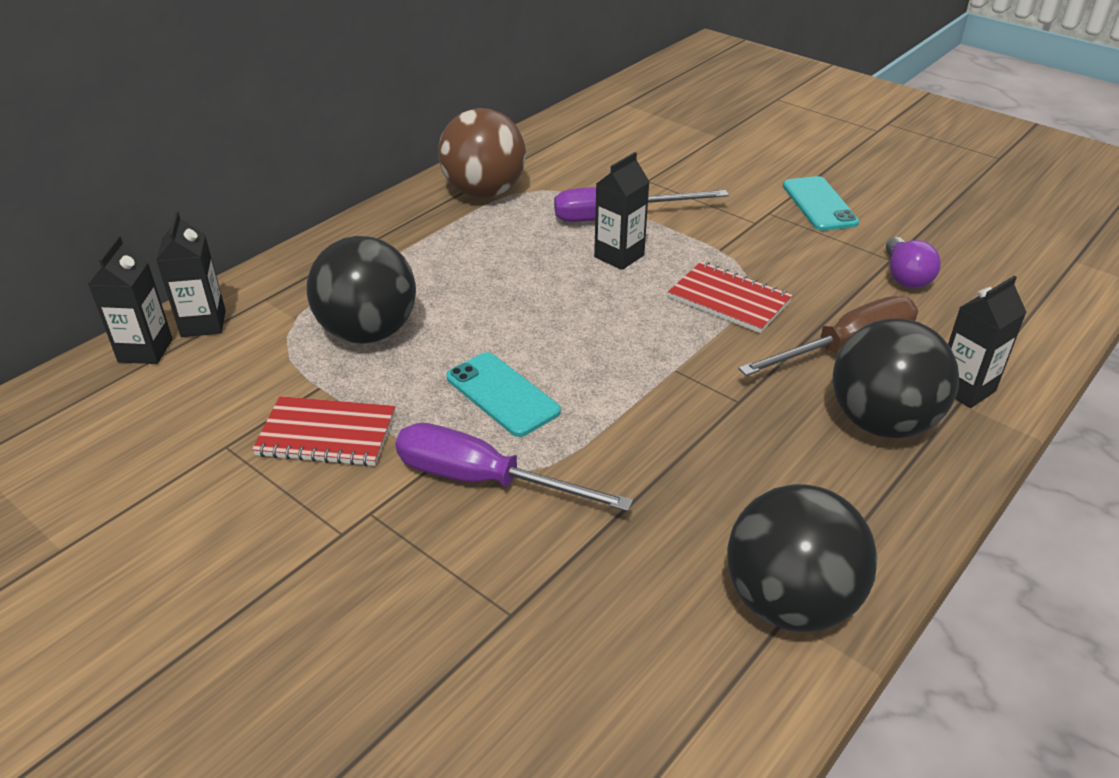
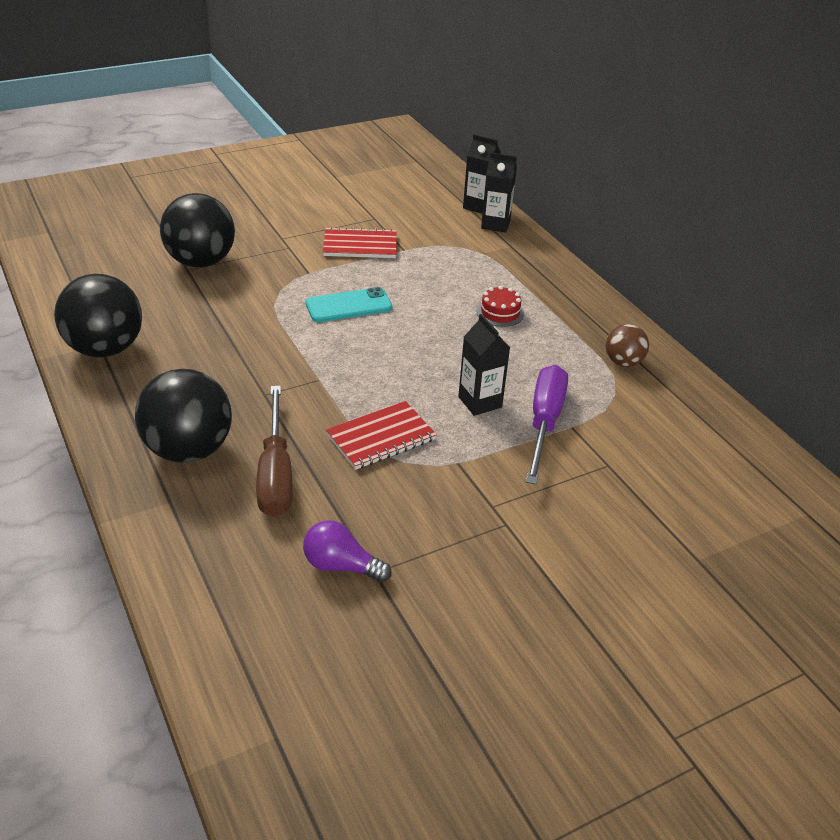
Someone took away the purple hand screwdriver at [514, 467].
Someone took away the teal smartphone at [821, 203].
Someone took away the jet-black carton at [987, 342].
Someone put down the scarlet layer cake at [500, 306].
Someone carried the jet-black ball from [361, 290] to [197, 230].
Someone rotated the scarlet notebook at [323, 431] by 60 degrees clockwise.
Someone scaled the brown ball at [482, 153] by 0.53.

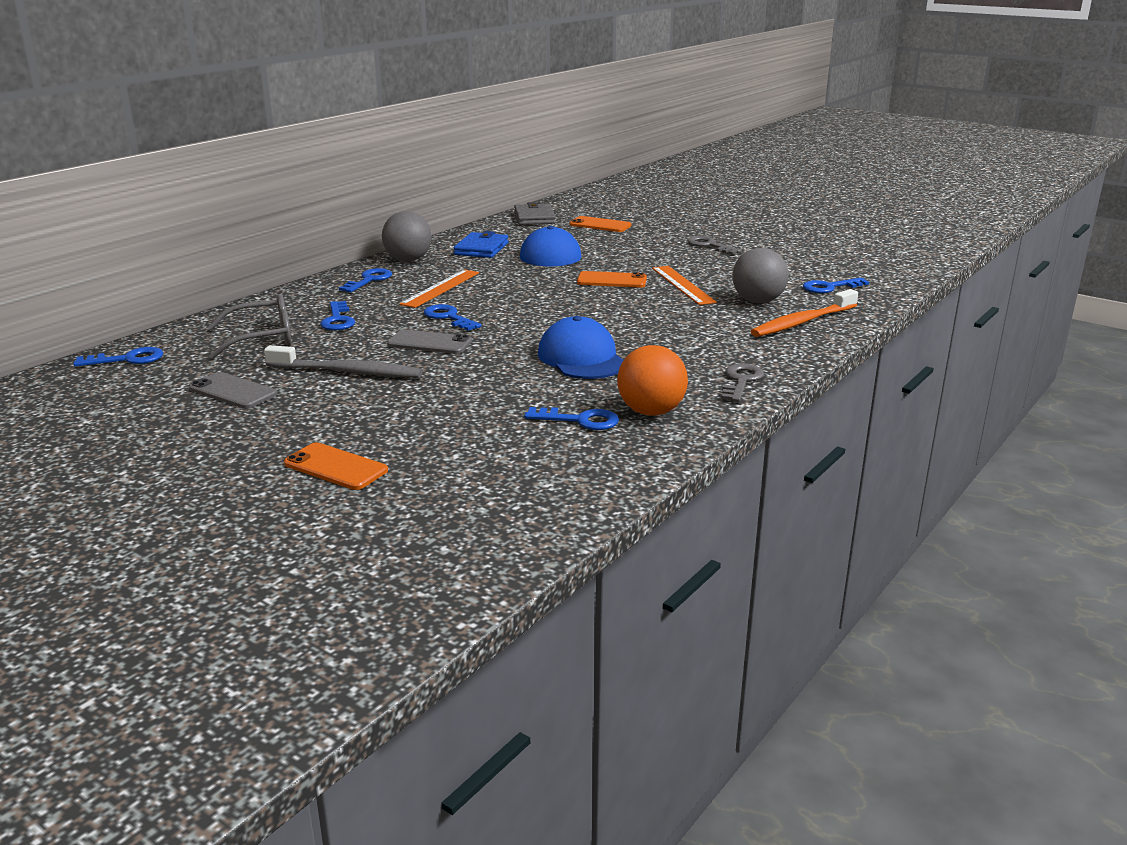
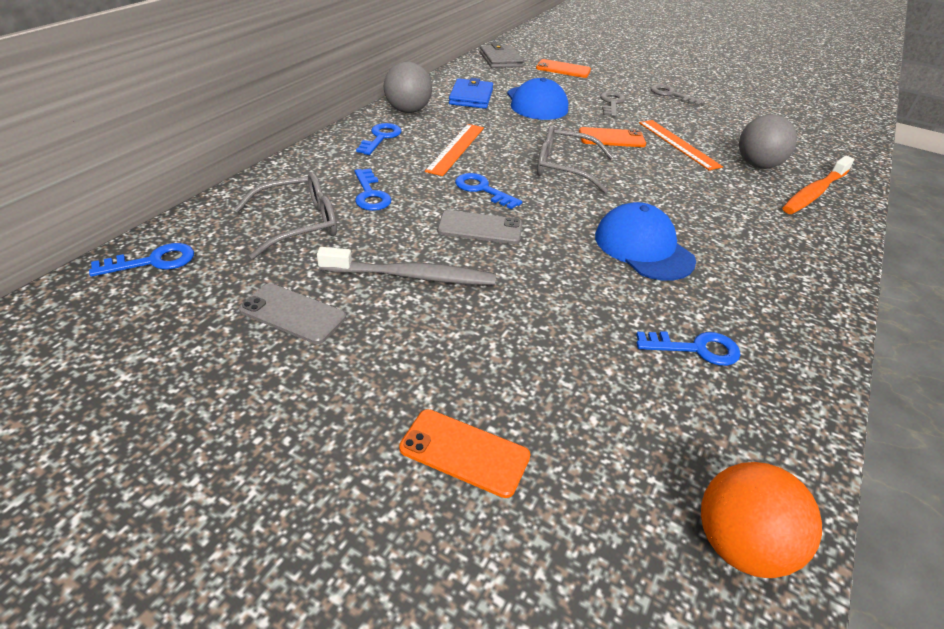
Someone took away the blue latchkey at [836, 285].
Someone put down the ash-grey eyeglasses at [575, 159].
Someone carried the bright orange ball from [652, 380] to [761, 520].
Someone carried the ash-grey latchkey from [742, 383] to [613, 104].

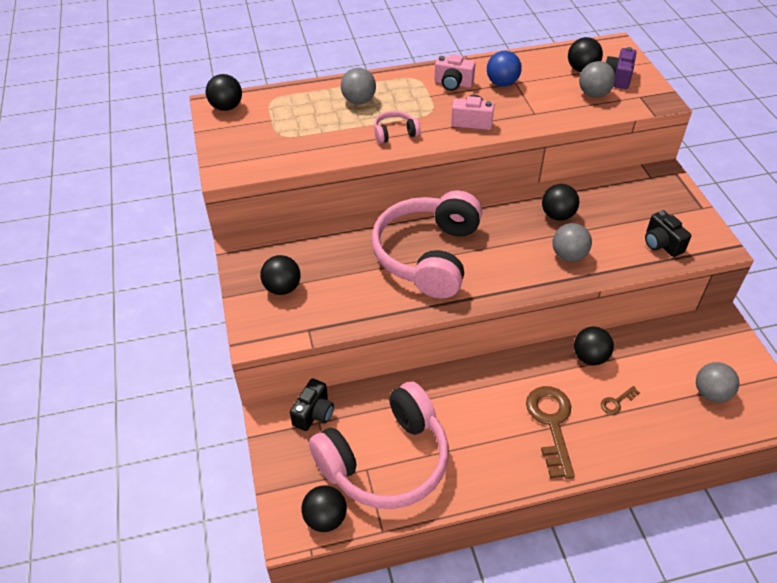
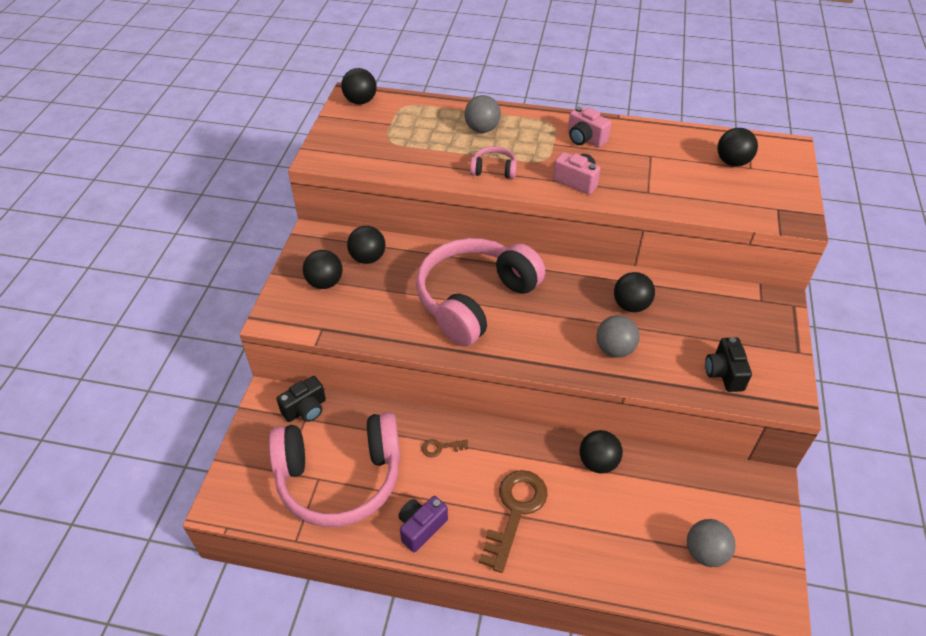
Someone took away the blue ball at [504, 69].
Someone took away the ash-grey ball at [597, 79].
Someone carried the jet-black ball from [324, 508] to [366, 245].
Someone carried the brown latchkey from [620, 400] to [445, 448].
Someone carried the purple photo camera from [621, 68] to [423, 524].

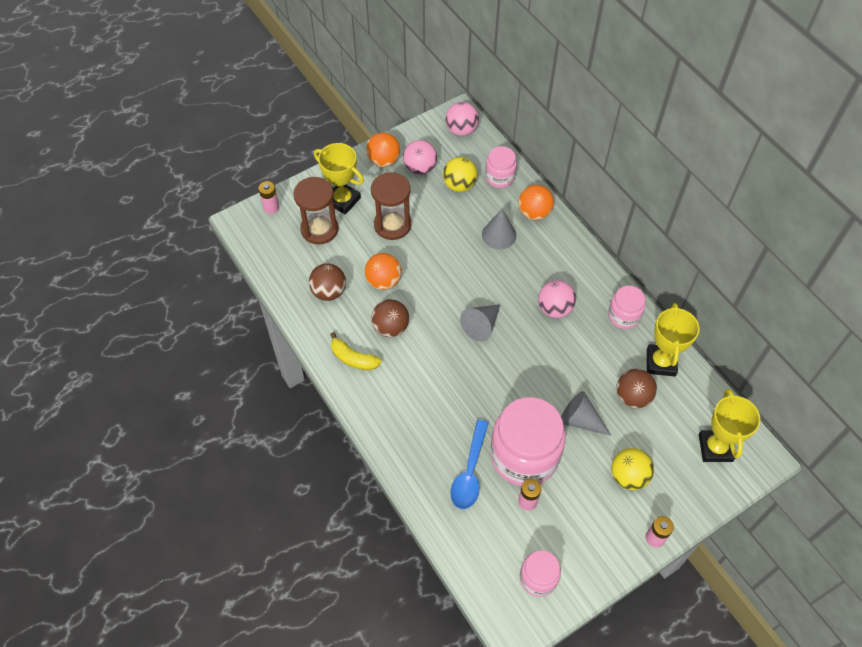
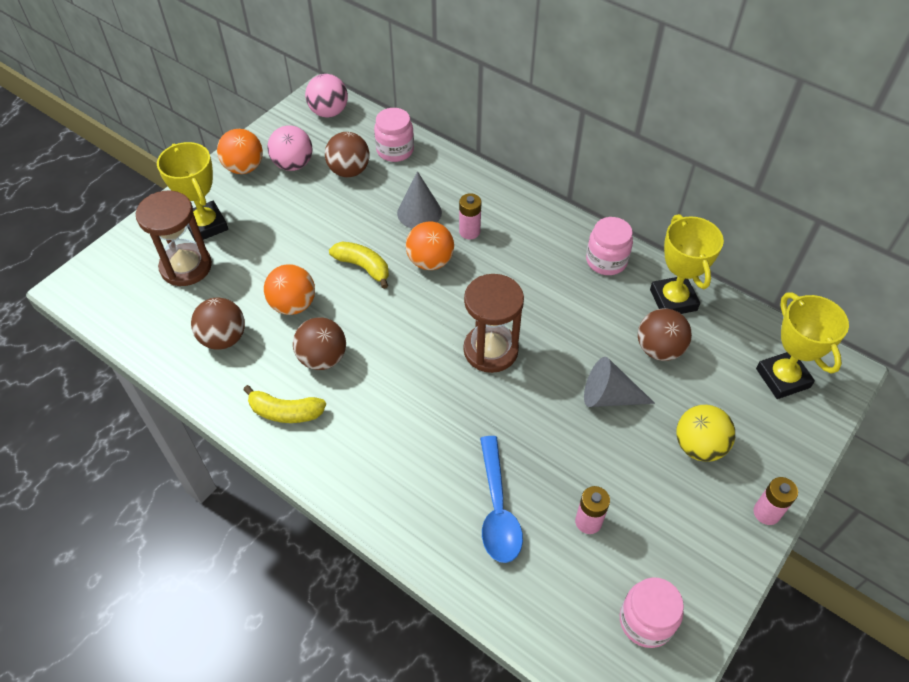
Someone took away the ash-grey solid cone at [480, 323].
Someone took away the rosy preserve jar at [528, 441].
Someone took away the rosy ball at [557, 299].
Someone put down the golden banana at [359, 265].
Someone carried the rosy AA battery from [268, 197] to [470, 216].
Someone carried the brown hourglass from [391, 206] to [493, 323].
Someone carried the bright orange ball from [536, 202] to [430, 246].
Someone repainted the golden ball at [460, 174], which became the brown ball at [347, 154].
Someone rotated the golden award cup at [339, 179] by 45 degrees clockwise.

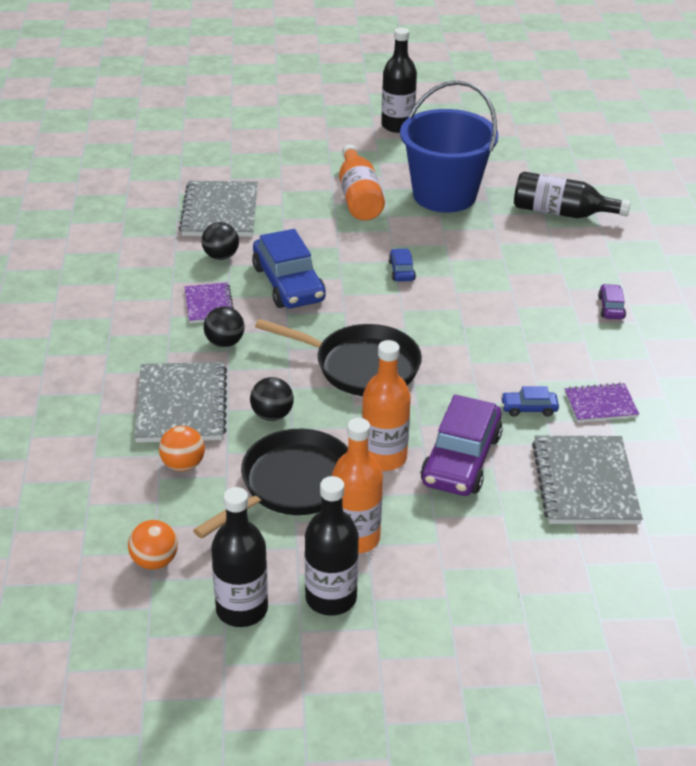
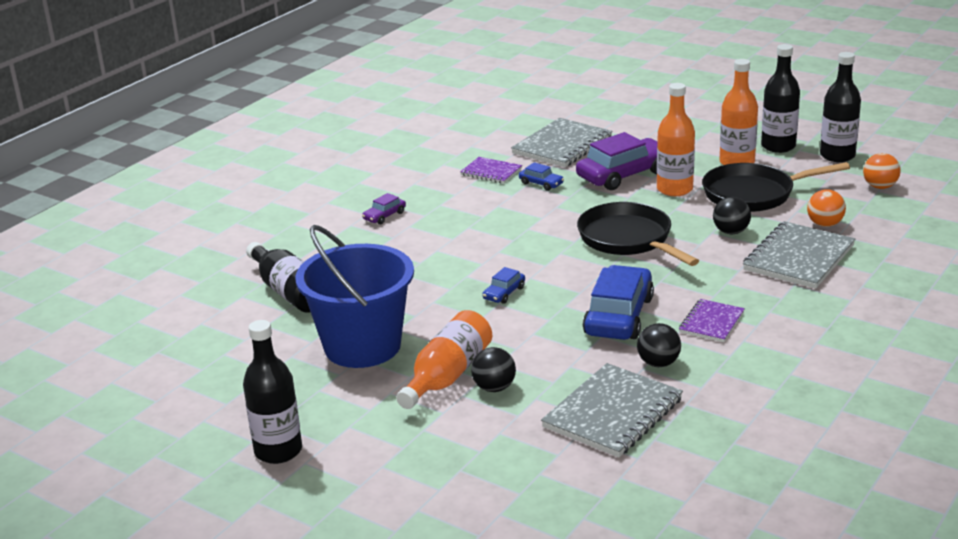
Someone carried the jet-black ball from [224, 326] to [493, 369].

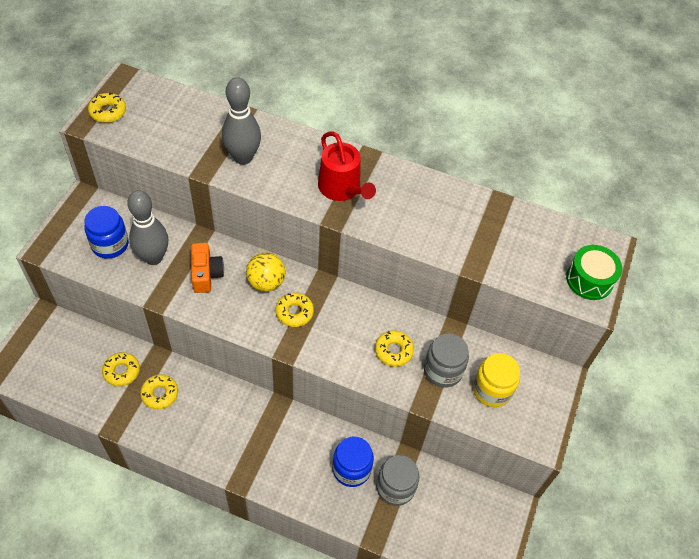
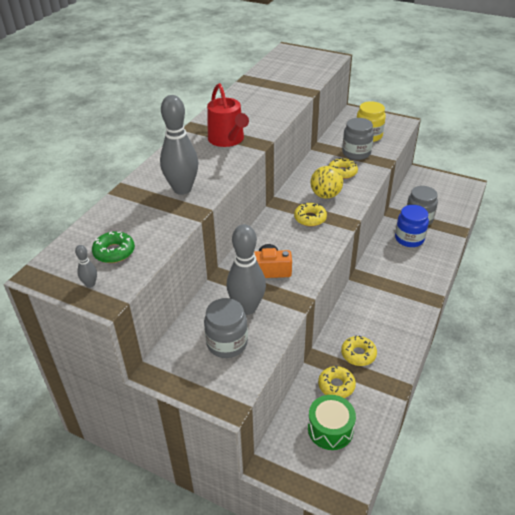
Someone put down the green glazed donut at [113, 247].
Someone carried the golden ball from [266, 272] to [326, 182].
Someone carried the green toy drum from [594, 272] to [332, 422].
Someone swapped the golden glazed donut at [107, 107] for the ash-grey skittle at [86, 266].
Someone repainted the blue preserve jar at [106, 232], which became the ash-grey preserve jar at [226, 328].
Someone rotated the scarlet watering pot at [347, 166] by 90 degrees clockwise.

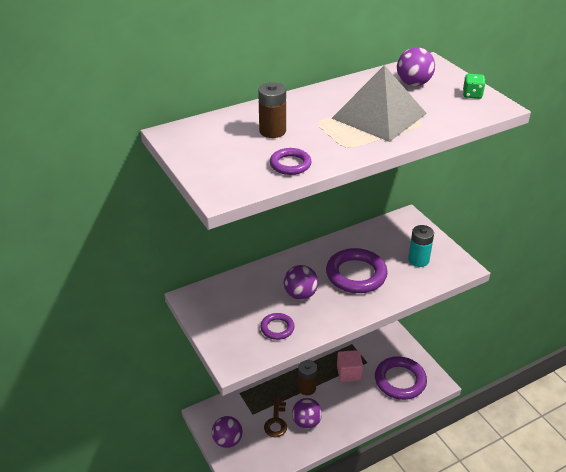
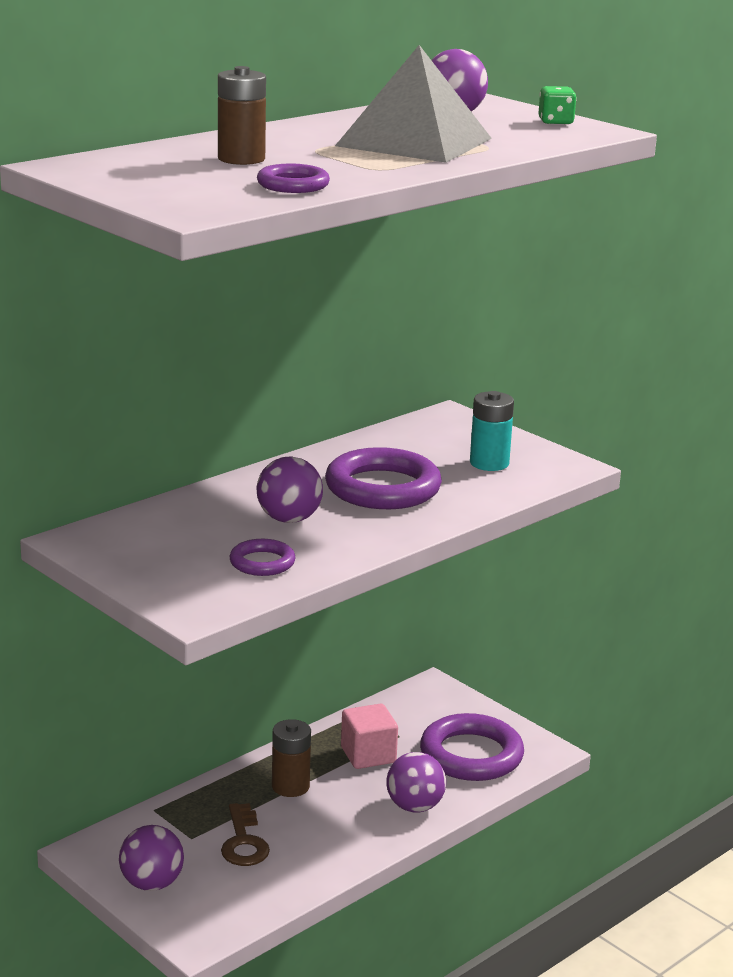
Someone carried the purple ball from [307, 413] to [416, 782].

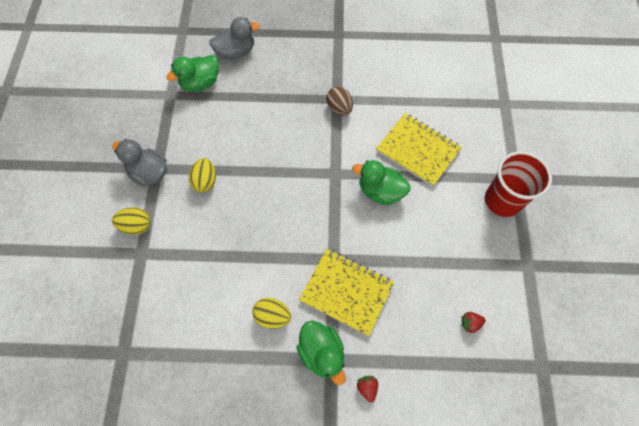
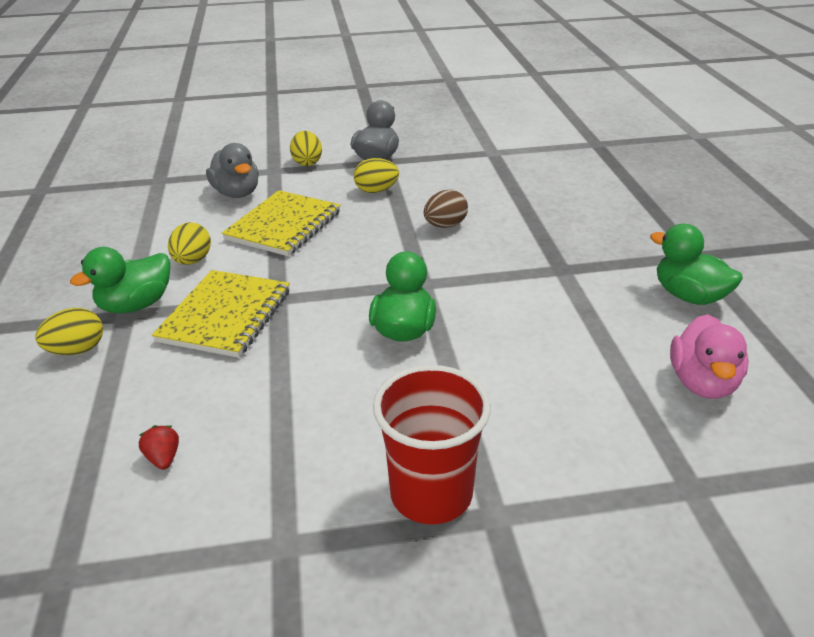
Someone put down the rosy duck at [709, 356].
Someone carried the green duck from [193, 73] to [696, 264].
Someone carried the ash-grey duck from [234, 38] to [232, 170].
Someone carried the brown toy egg from [339, 100] to [446, 209].
Someone carried the golden notebook from [419, 150] to [281, 223].
Someone swapped the scarlet toy strawberry at [367, 389] for the golden toy egg at [69, 331].

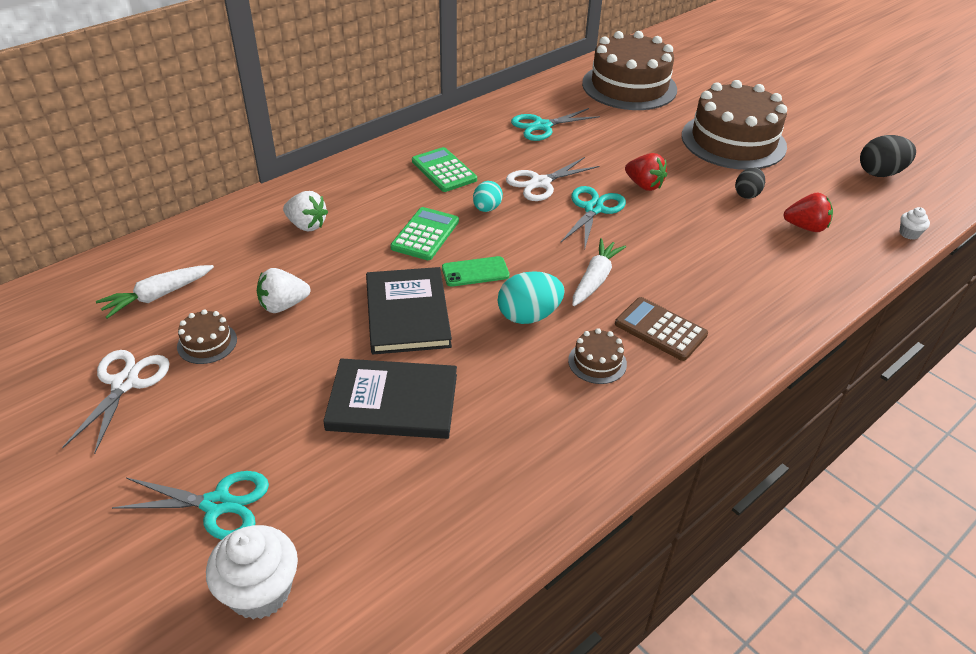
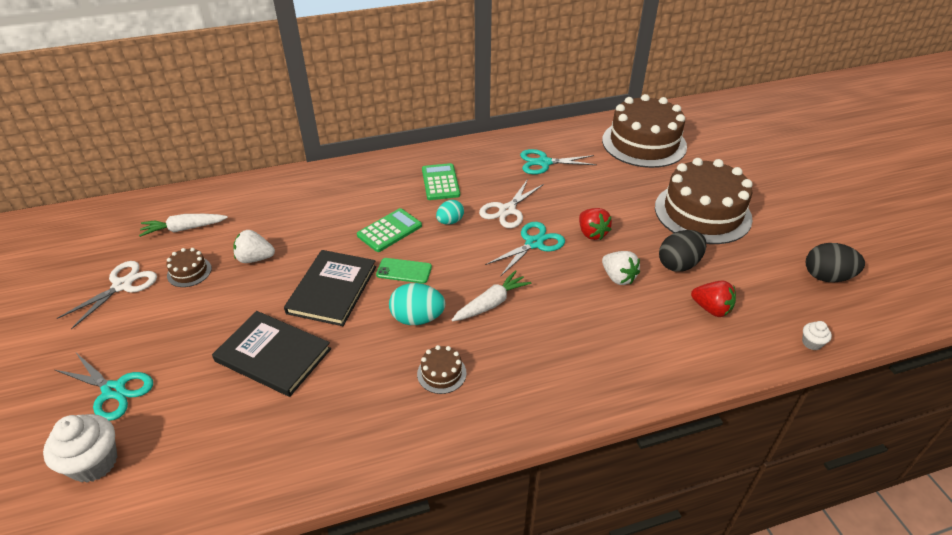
Someone took away the brown calculator at [661, 329].
Someone carried the pure white toy strawberry from [305, 211] to [621, 268].
Someone rotated the pure white shears at [552, 179] by 45 degrees counterclockwise.
Someone scaled the jet-black toy egg at [750, 183] by 1.52.

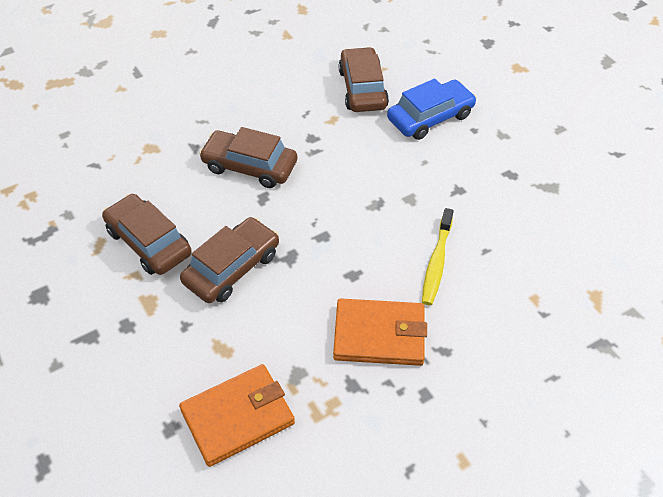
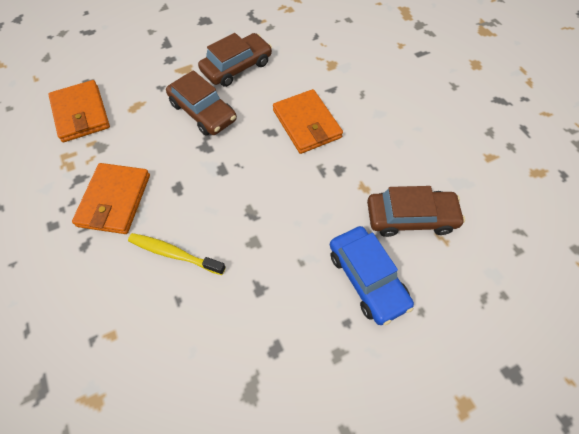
Someone swapped the brown toy car at [248, 157] for the bright orange billfold at [308, 121].

